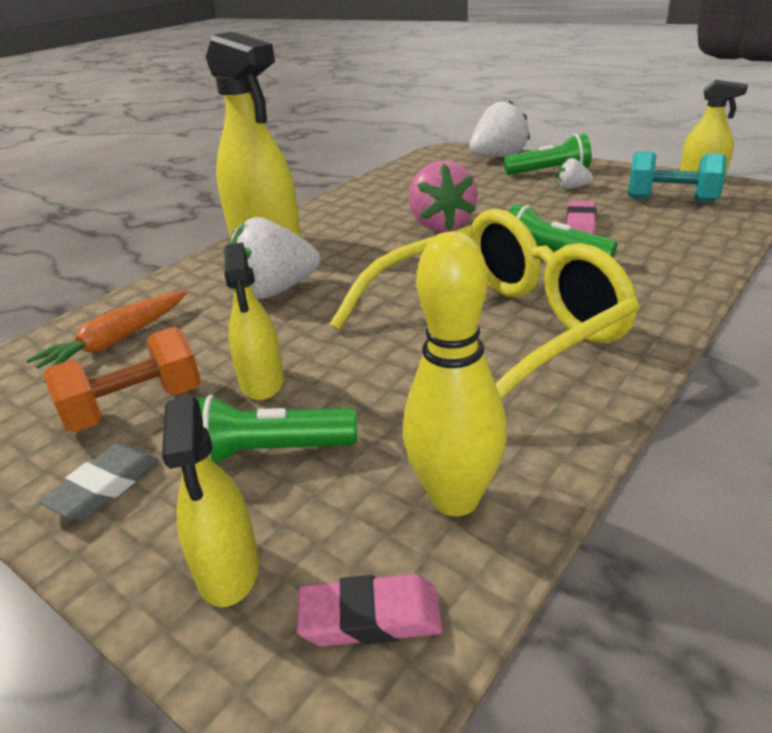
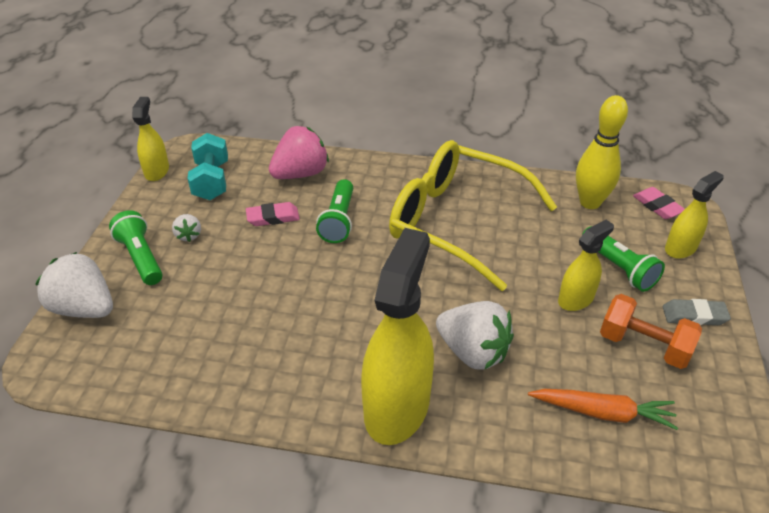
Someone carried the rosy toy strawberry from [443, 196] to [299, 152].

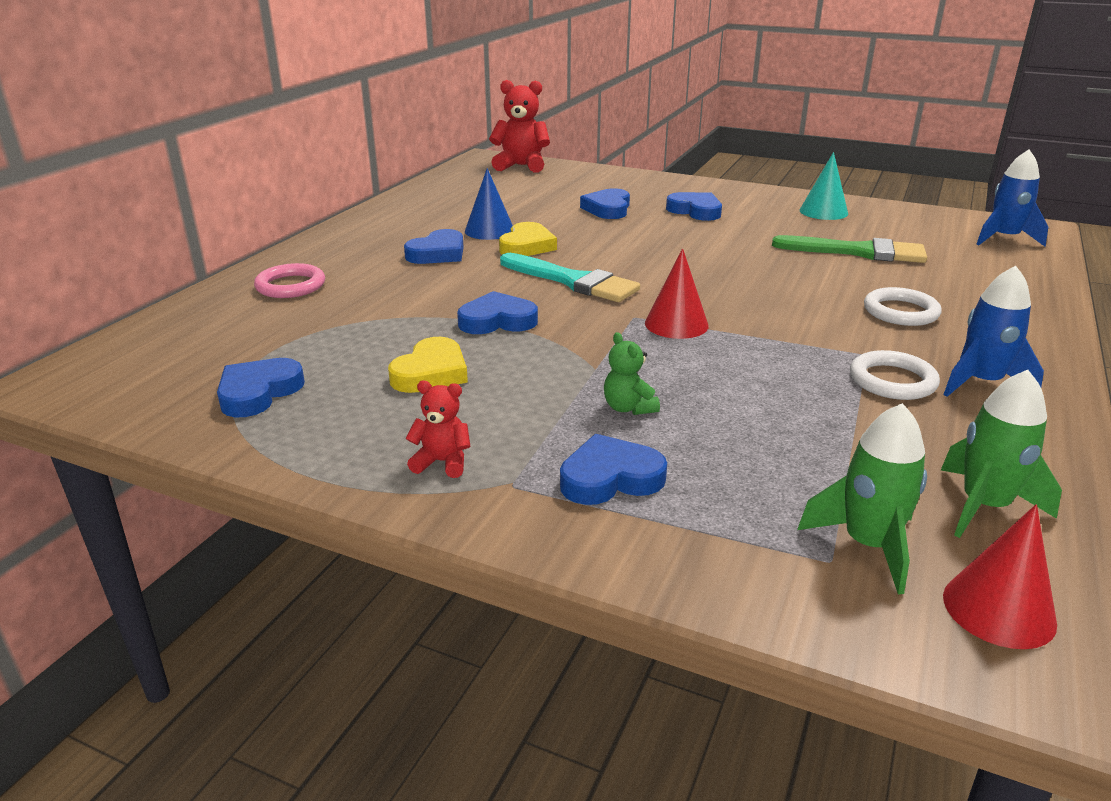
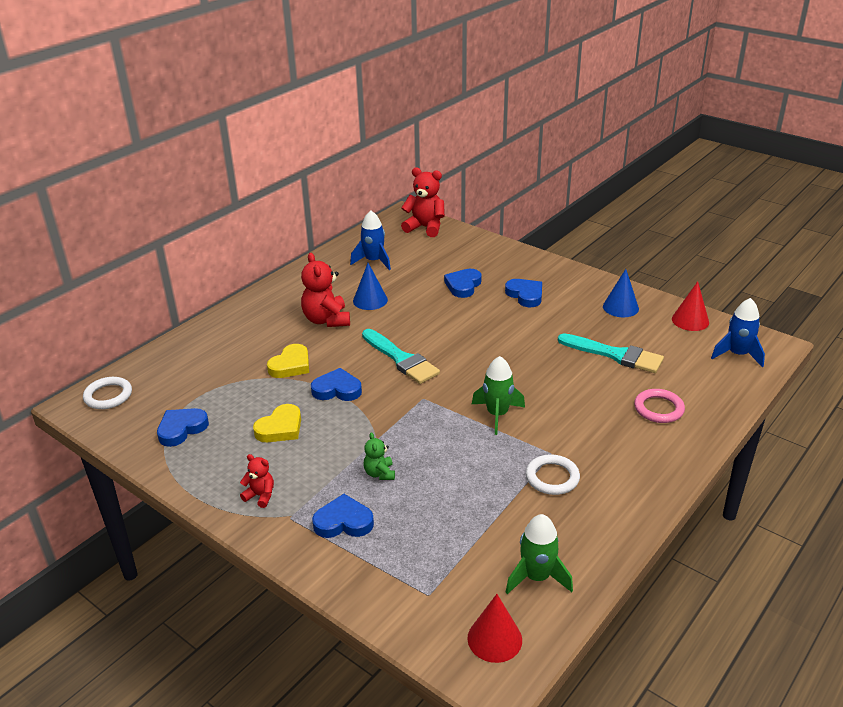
Someone carried the rosy torus from [289, 280] to [659, 406].
Someone carried the golden heart from [528, 239] to [288, 361].
Someone carried the scarlet solid cone from [677, 293] to [690, 306].
Someone carried the green rocket from [862, 498] to [498, 395].
Someone carried the pure white torus from [903, 306] to [107, 393].
Someone carried the blue rocket from [993, 331] to [370, 240].
Someone swapped the blue heart at [434, 246] for the scarlet stuffed bear at [325, 290].
Someone repainted the green brush at [849, 249], which became the teal brush at [611, 353].
Someone repainted the teal solid cone at [824, 186], which became the blue solid cone at [621, 293].

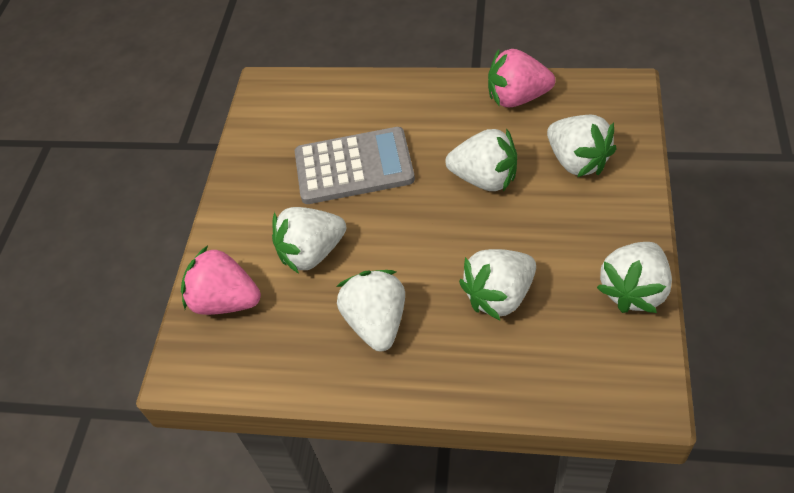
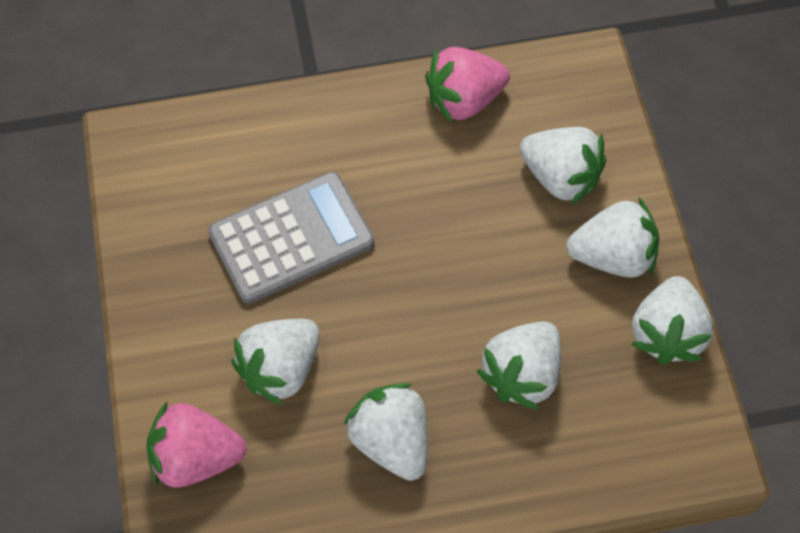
Someone carried the pure white toy strawberry from [481, 160] to [612, 238].

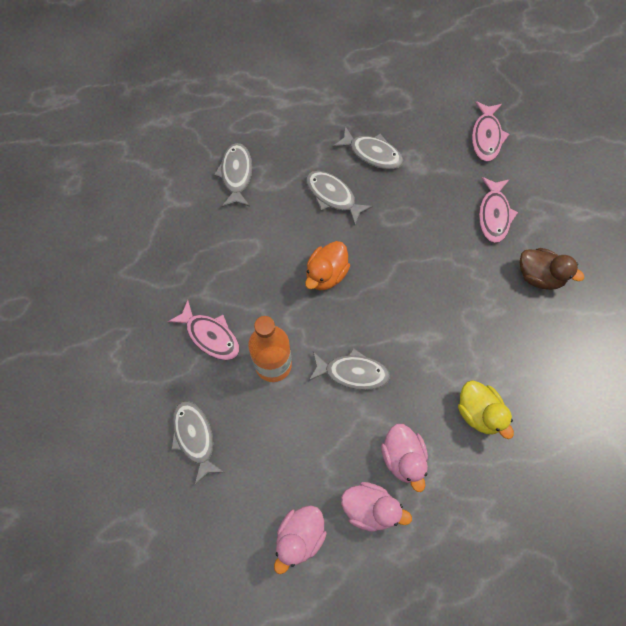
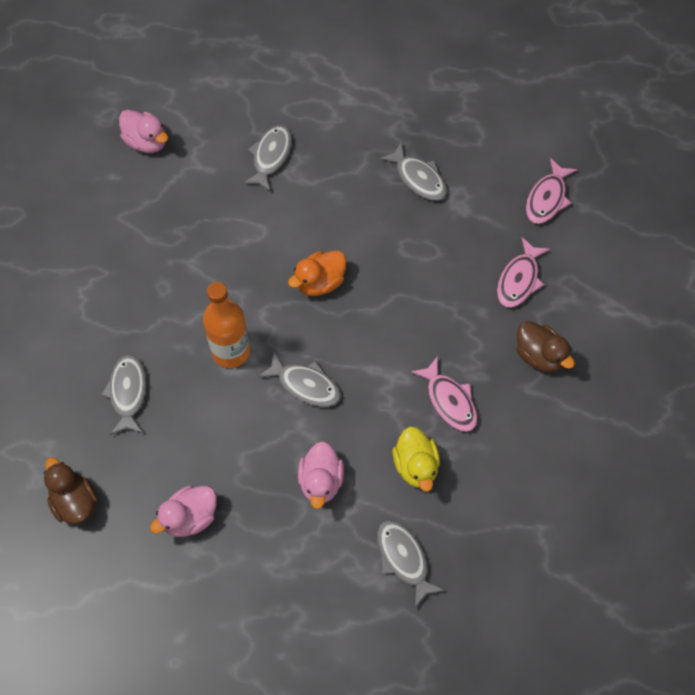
Someone put down the brown duck at [71, 490].
Someone carried the rosy fish figure from [203, 330] to [444, 394].
Someone carried the ash-grey fish figure from [339, 198] to [411, 564].
Someone carried the rosy duck from [376, 507] to [143, 131].

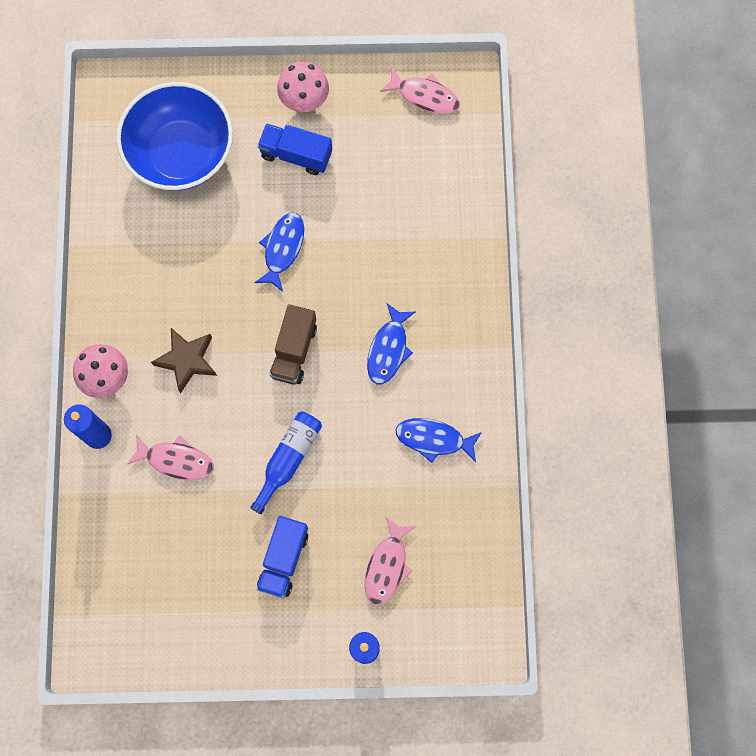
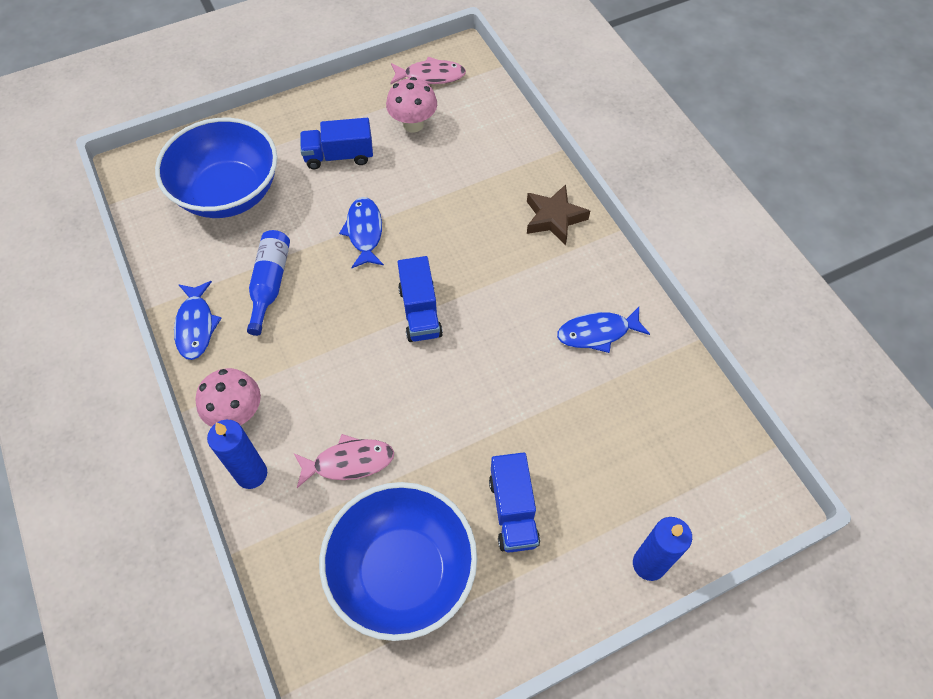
Someone took away the rosy fish figure at [390, 561].
Someone put down the blue deep dish at [398, 561].
Someone carried the brown star shape from [184, 360] to [558, 214].
Someone carried the blue bottle from [286, 462] to [268, 283].
Someone carried the rosy toadstool from [303, 87] to [411, 104].
Someone carried the blue fish figure from [391, 343] to [197, 320].
Someone repainted the brown truck at [293, 344], which became the blue truck at [420, 299].

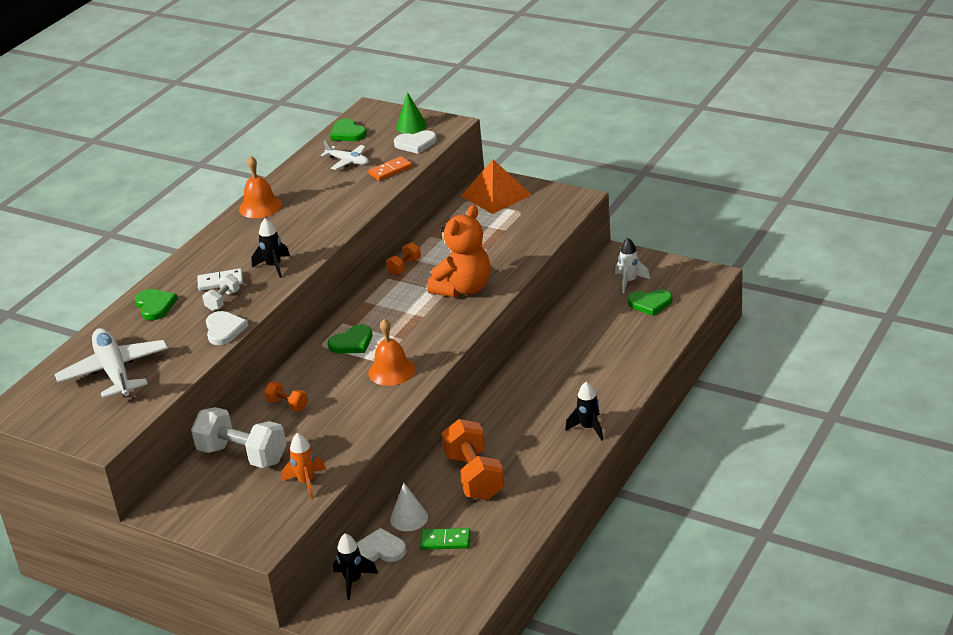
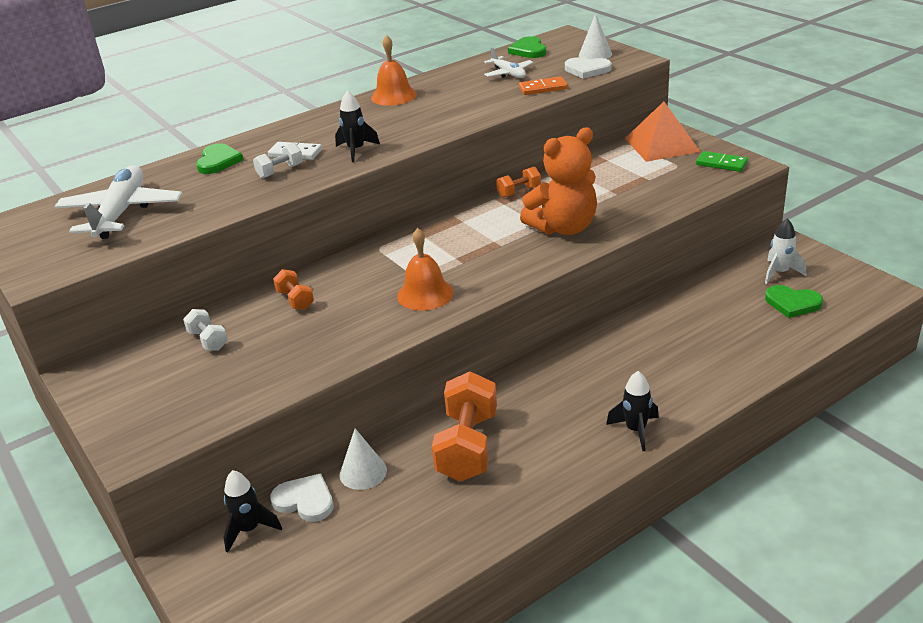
Someone took away the pure white heart at [227, 328].
Someone took away the bright orange rocket at [304, 466].
Someone took away the green heart at [350, 338].
Someone carried the green domino from [445, 539] to [722, 161].
Someone repainted the green solid cone at [412, 113], which became the pure white solid cone at [595, 36].
Someone scaled the pure white dumbbell at [238, 437] by 0.49.

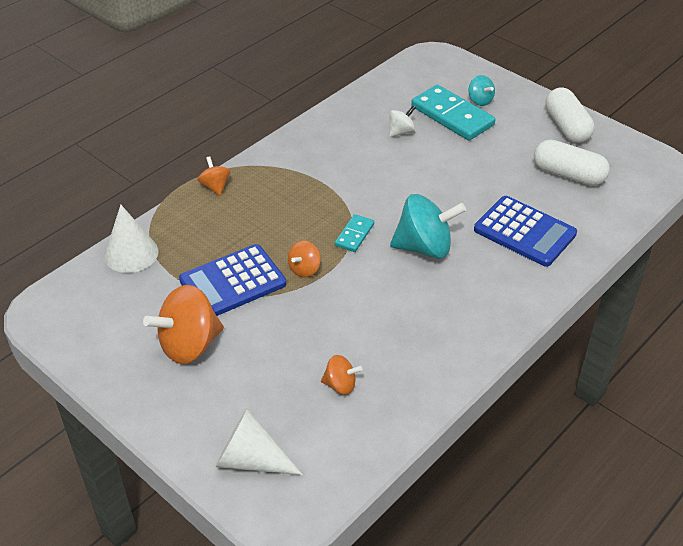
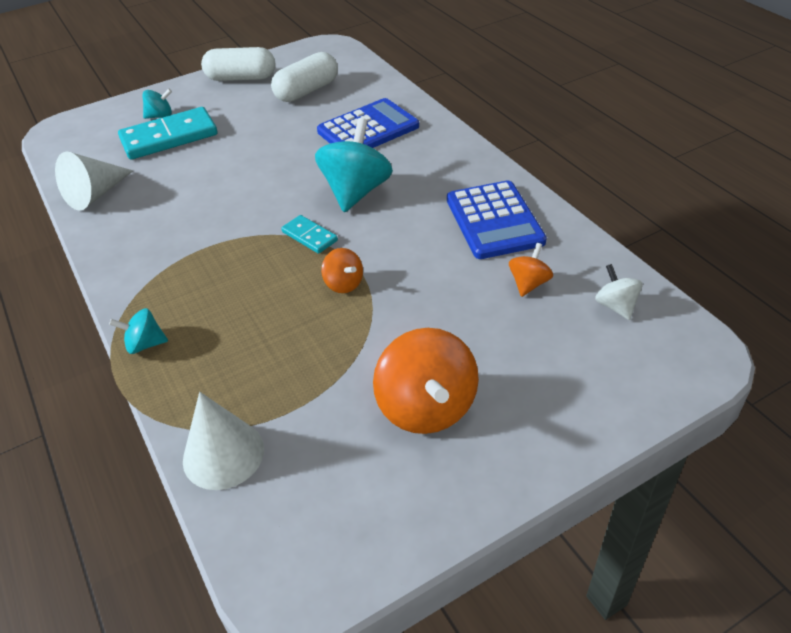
Someone carried the blue calculator from [232, 280] to [497, 219].
Someone carried the pure white solid cone from [259, 441] to [94, 181].
Someone carried the pure white toy top from [402, 121] to [619, 292].
Someone repainted the bright orange toy top at [214, 176], which became the teal toy top at [138, 331].

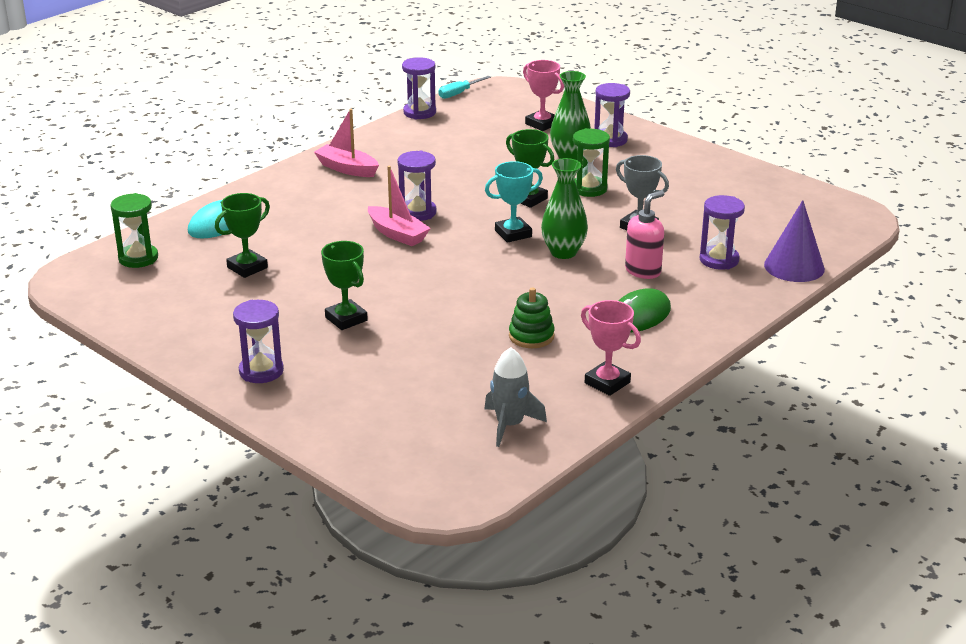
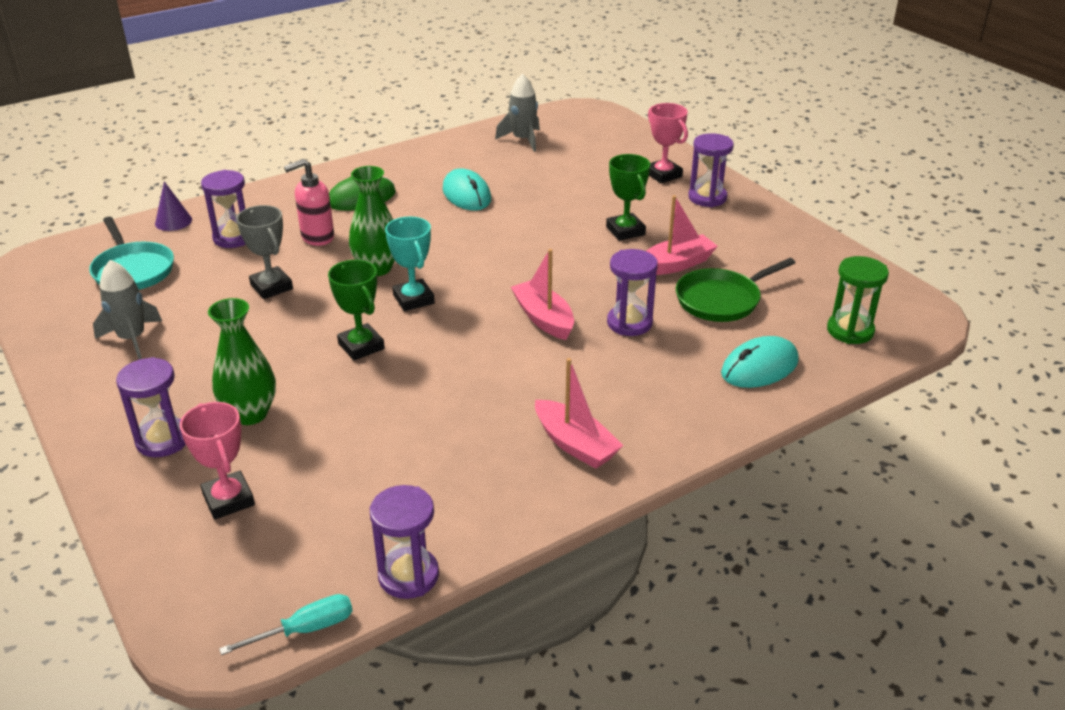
Someone took away the green hourglass at [591, 162].
Someone put down the teal frying pan at [131, 253].
Someone put down the ash-grey rocket at [127, 309].
Someone put down the rosy sailboat at [682, 235].
Someone carried the purple hourglass from [417, 186] to [632, 292].
Someone carried the rosy award cup from [611, 348] to [668, 143].
Someone swapped the green award cup at [242, 235] for the green frying pan at [735, 290].
Someone swapped the green stacking rings at [532, 317] for the teal mouse at [467, 189].
Someone rotated the teal award cup at [514, 202] by 75 degrees clockwise.
Someone scaled the purple solid cone at [794, 241] by 0.60.

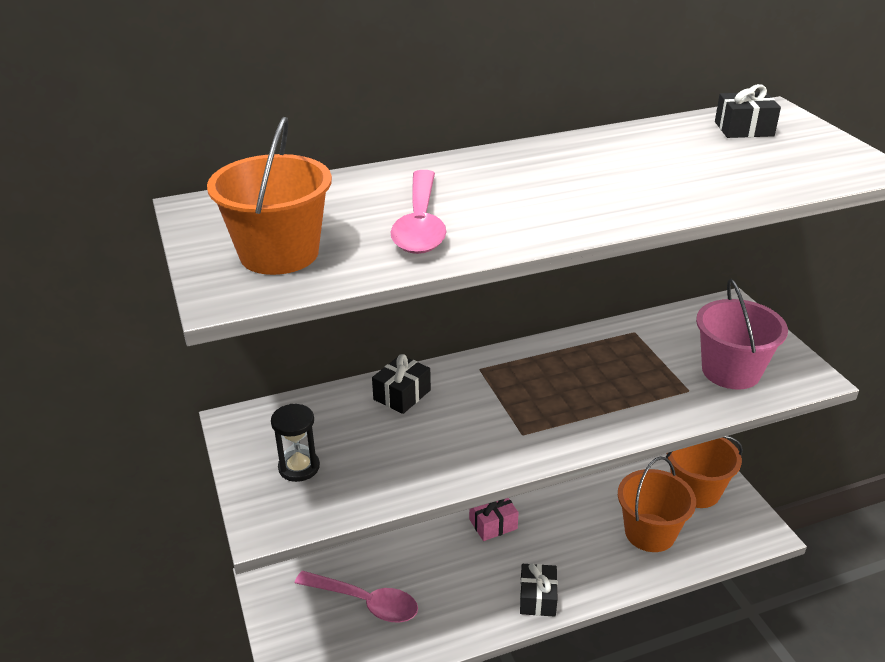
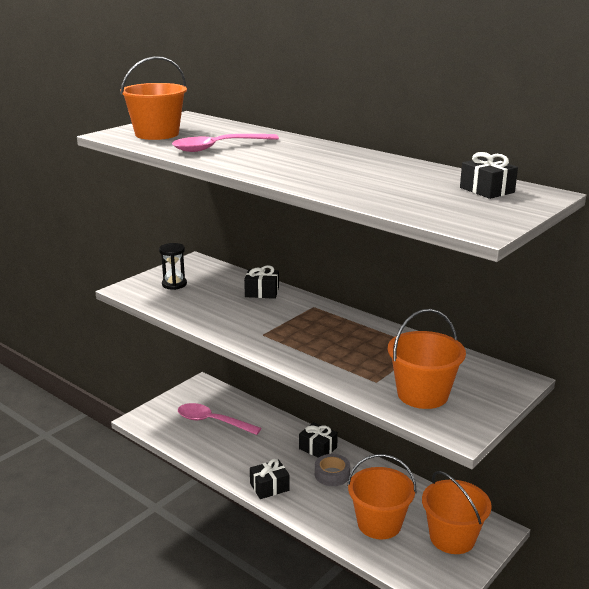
Someone put down the ash-grey tape at [332, 470].
Someone repainted the rosy gift at [494, 519], which became the jet-black gift at [318, 440].
Someone repainted the rosy sand bucket at [742, 334], which became the bright orange sand bucket at [427, 359].
Someone rotated the rosy teaspoon at [356, 597] by 120 degrees clockwise.

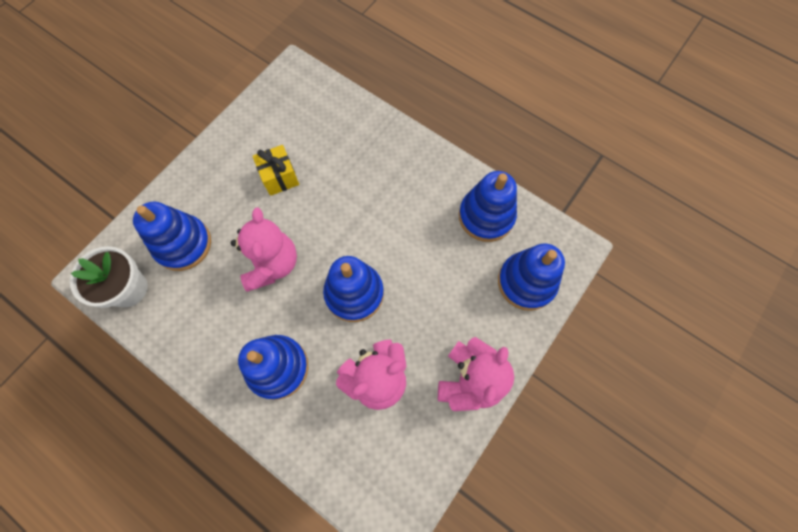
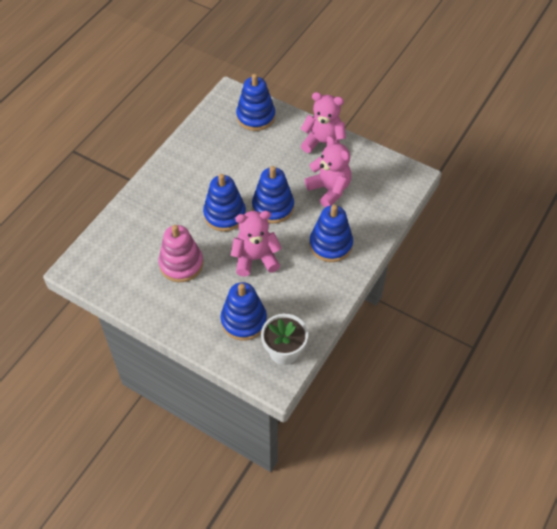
Someone carried the blue stacking rings from [488, 206] to [224, 203].
Someone swapped the golden gift at [276, 170] for the rosy stacking rings at [180, 253].

